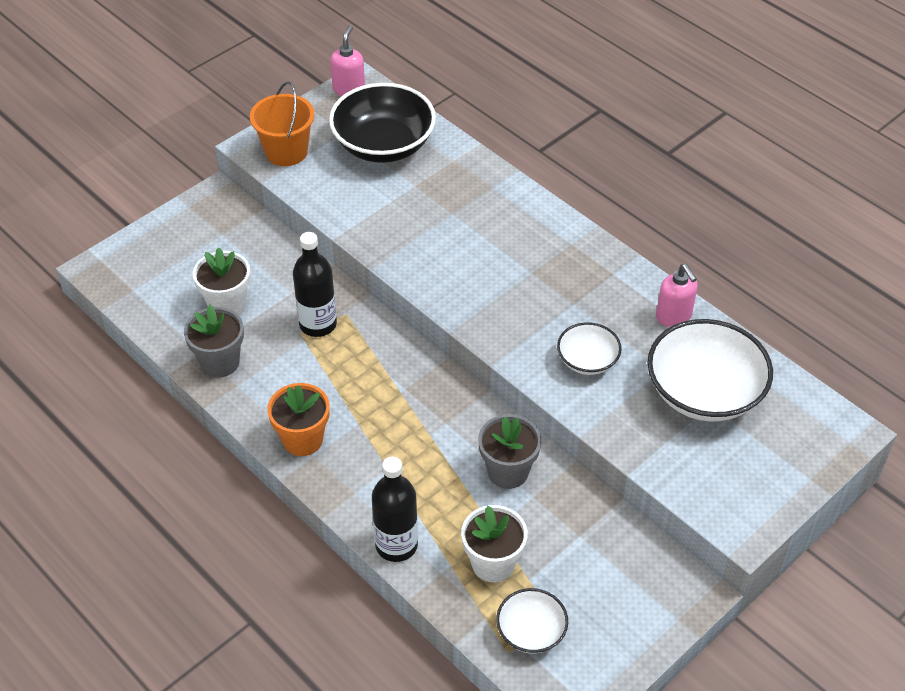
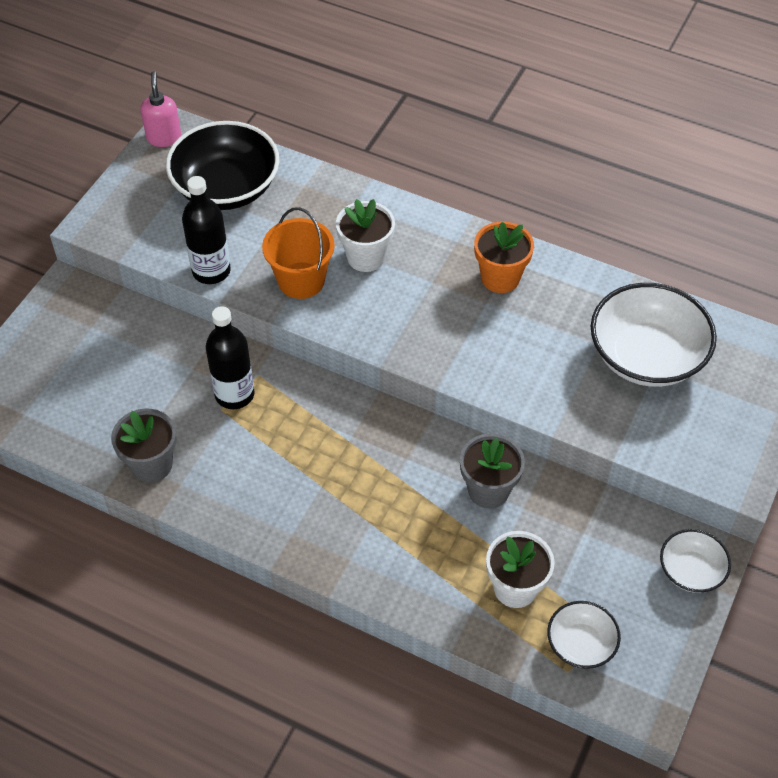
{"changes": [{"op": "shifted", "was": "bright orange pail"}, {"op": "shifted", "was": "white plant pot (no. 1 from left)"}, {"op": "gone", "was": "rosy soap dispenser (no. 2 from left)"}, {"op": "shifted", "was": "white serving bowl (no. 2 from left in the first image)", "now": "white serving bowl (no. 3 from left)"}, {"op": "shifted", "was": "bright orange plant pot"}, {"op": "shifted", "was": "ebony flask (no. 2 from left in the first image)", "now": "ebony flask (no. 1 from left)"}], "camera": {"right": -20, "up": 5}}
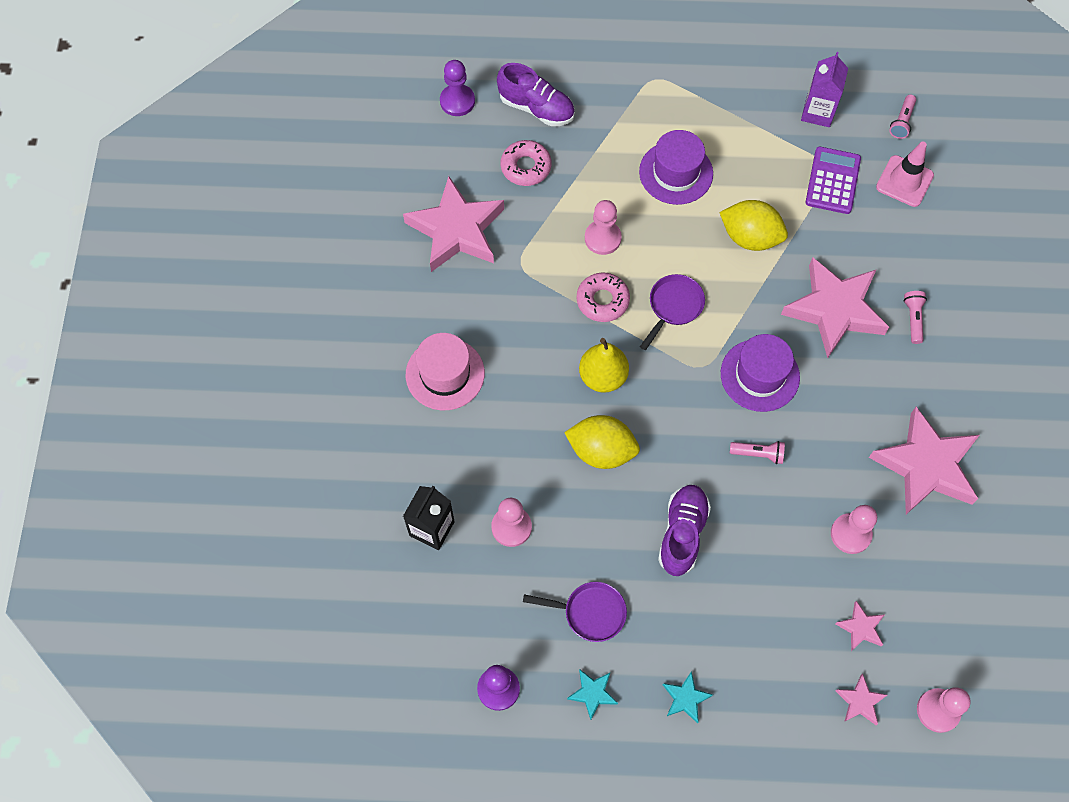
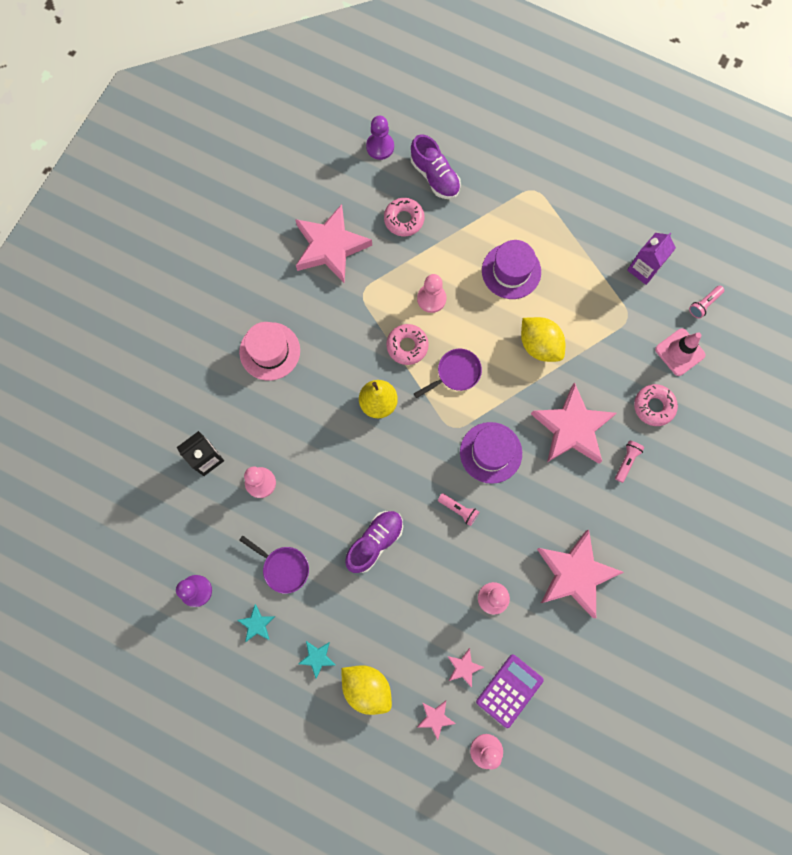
{"changes": [{"op": "shifted", "was": "violet pocket calculator"}, {"op": "shifted", "was": "golden toy lemon (no. 1 from left)"}, {"op": "new", "now": "rosy glazed donut (no. 3 from left)"}], "camera": {"right": 25, "up": 10}}
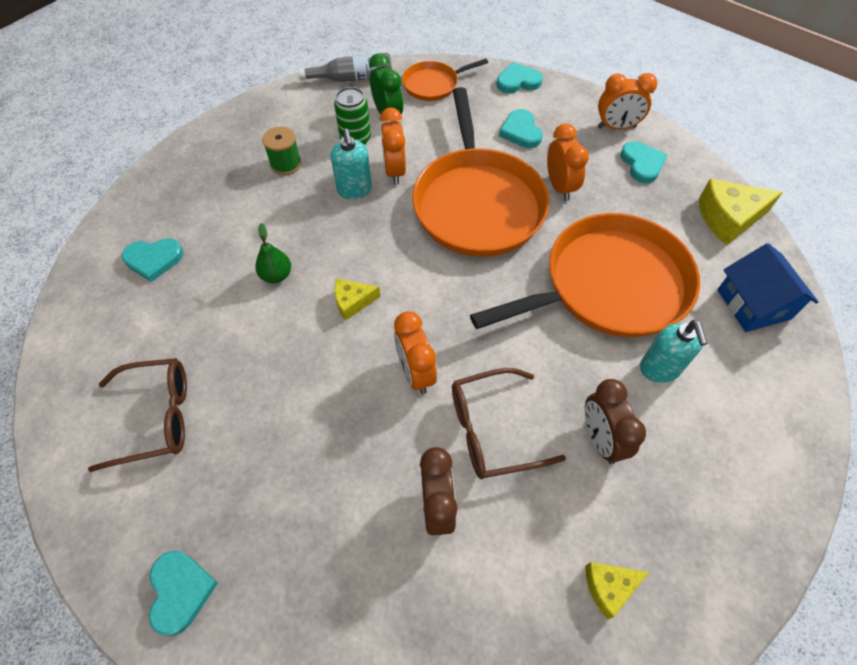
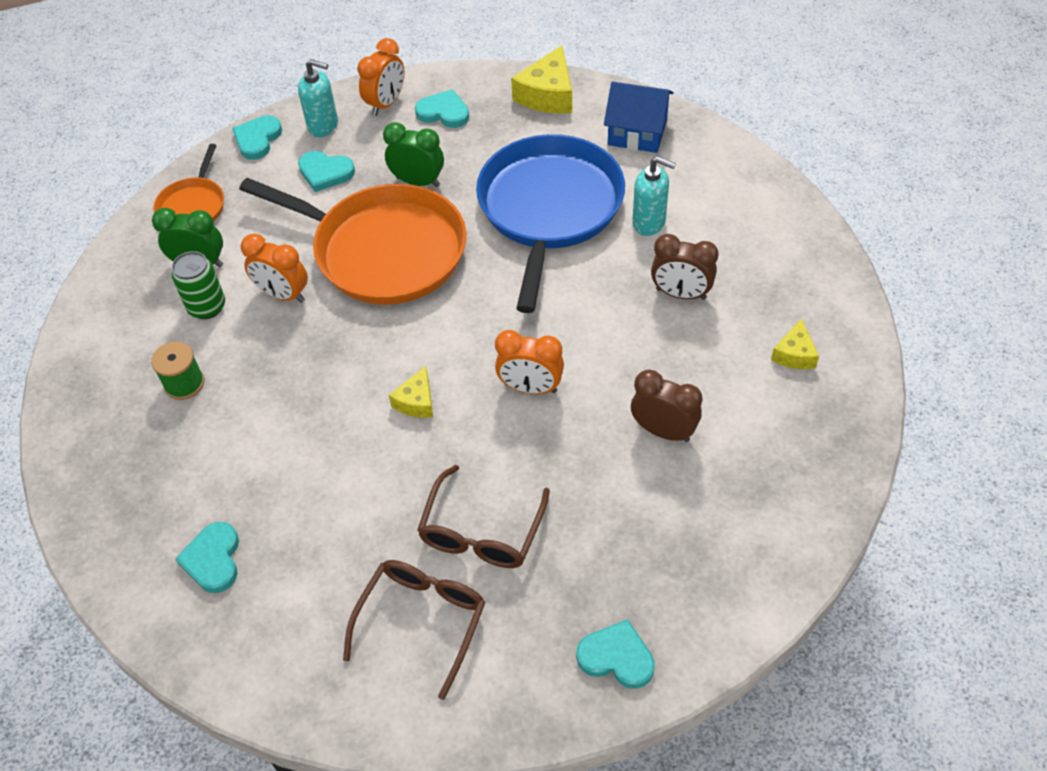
{"changes": [{"op": "gone", "was": "ash-grey flask"}, {"op": "repainted", "was": "bright orange bedside clock (no. 3 from left)", "now": "green bedside clock (no. 2 from left)"}, {"op": "shifted", "was": "turquoise soap dispenser (no. 1 from left)"}, {"op": "repainted", "was": "bright orange pan (no. 3 from left)", "now": "royal blue pan"}, {"op": "gone", "was": "green pear fruit"}, {"op": "rotated", "was": "turquoise heart shape (no. 1 from left)", "clockwise": 150}, {"op": "shifted", "was": "brown glasses (no. 2 from left)"}], "camera": {"right": -55, "up": -5}}
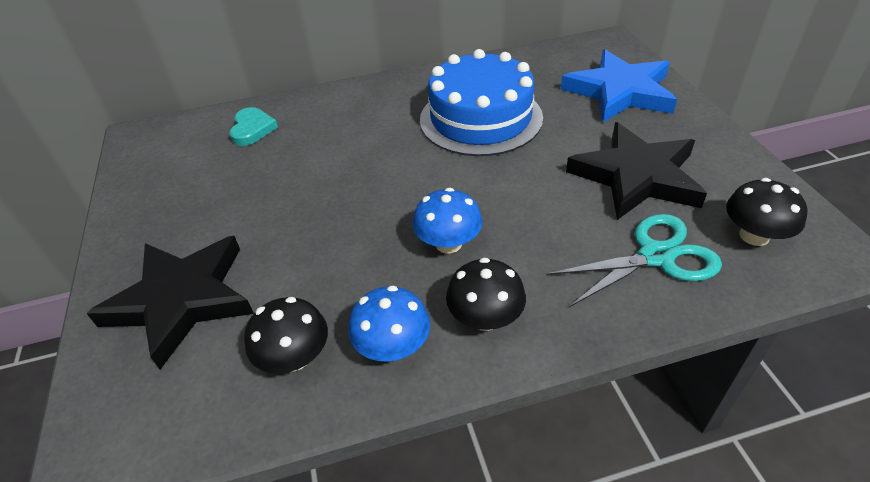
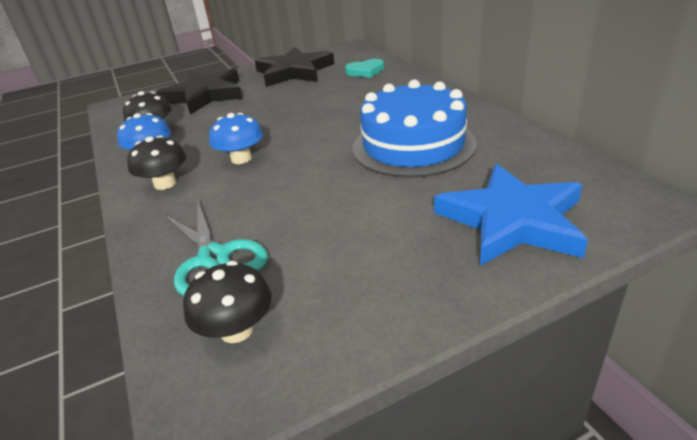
{"changes": [{"op": "shifted", "was": "ebony star (no. 2 from left)"}], "camera": {"right": 80, "up": -10}}
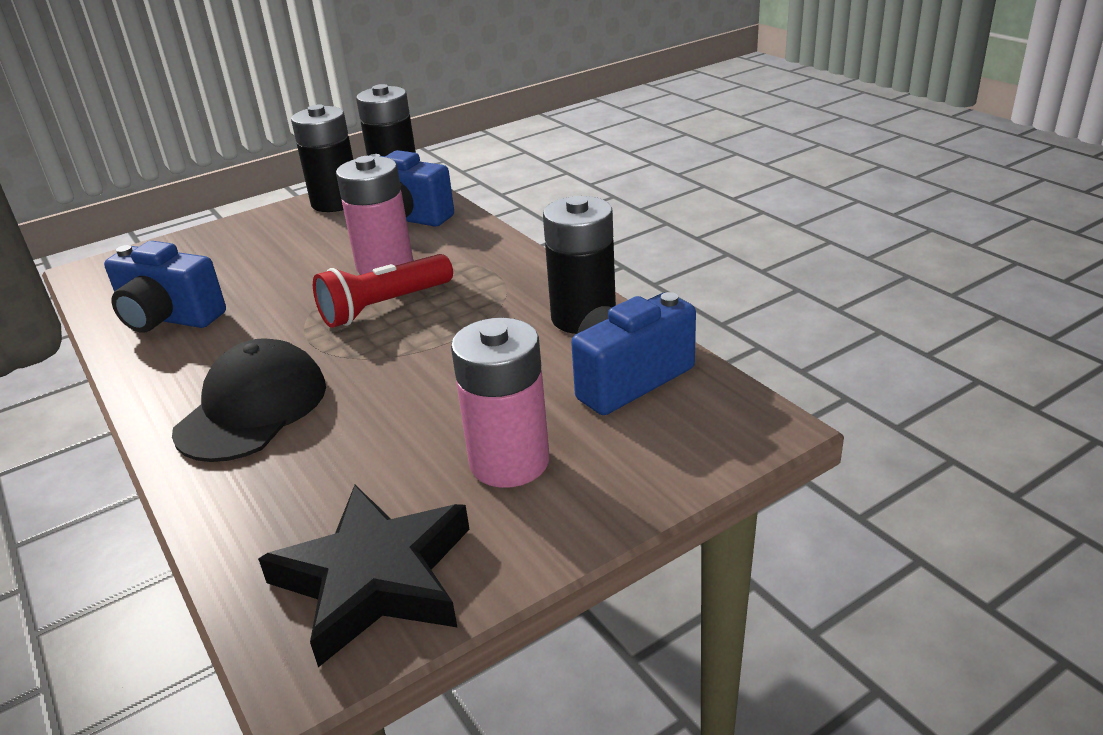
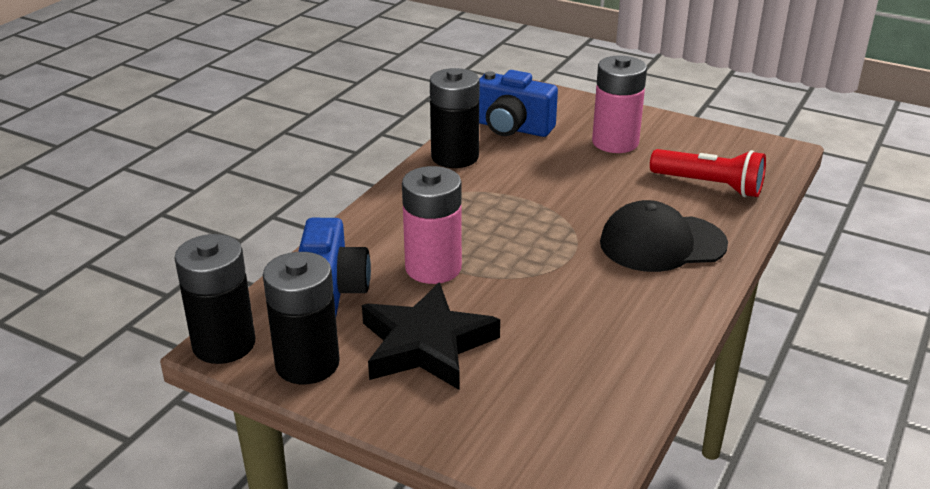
{"changes": [{"op": "gone", "was": "royal blue photo camera (no. 1 from left)"}, {"op": "shifted", "was": "crimson flashlight"}, {"op": "shifted", "was": "ebony star"}], "camera": {"right": -120, "up": 0}}
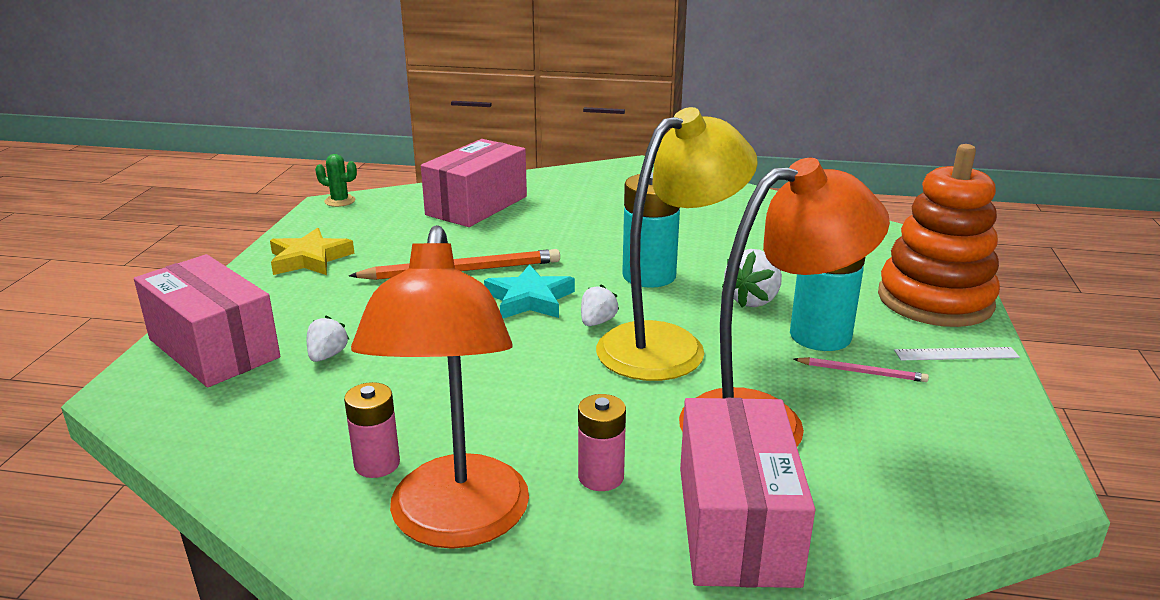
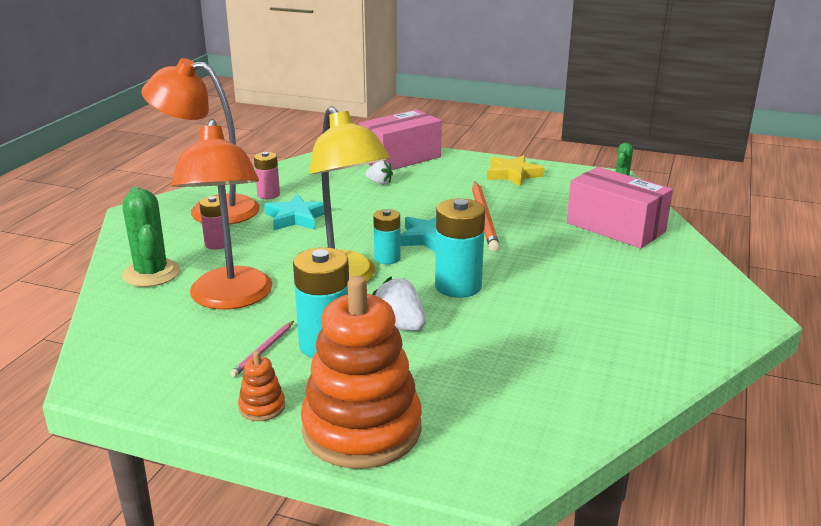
{"changes": [{"op": "swapped", "was": "white toy strawberry (no. 2 from left)", "now": "turquoise power cell (no. 2 from left)"}, {"op": "swapped", "was": "white ruler", "now": "bright orange stacking toy (no. 1 from left)"}, {"op": "swapped", "was": "rosy package (no. 3 from left)", "now": "green cactus (no. 1 from left)"}, {"op": "new", "now": "turquoise star (no. 1 from left)"}], "camera": {"right": 100, "up": 0}}
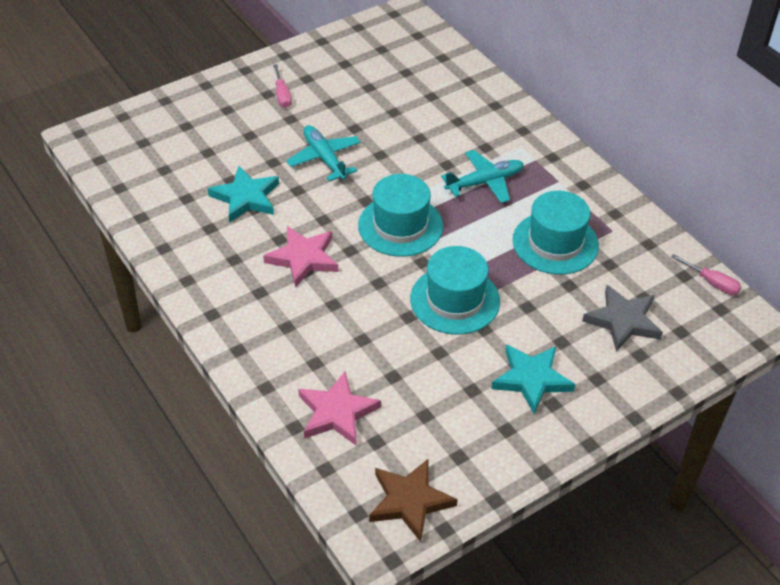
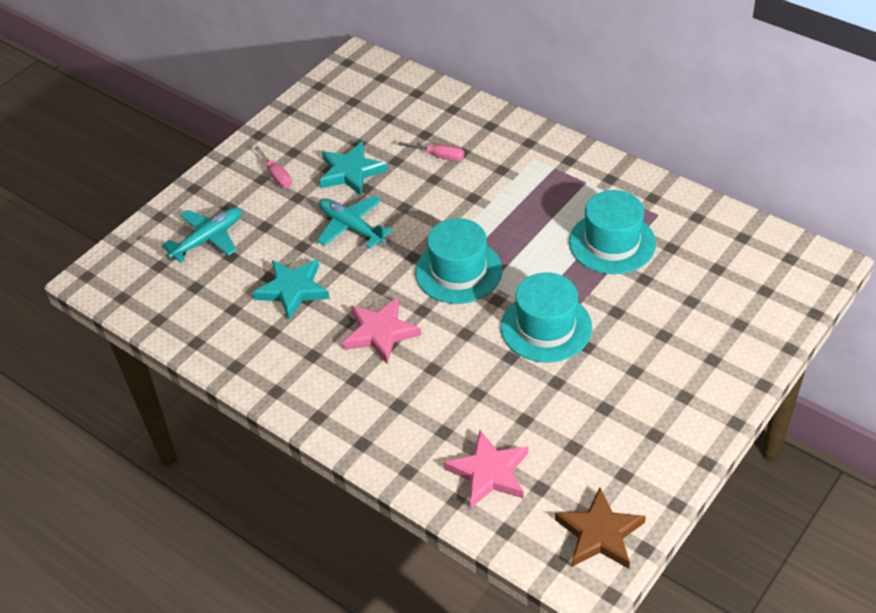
{"changes": [{"op": "shifted", "was": "turquoise aeroplane (no. 2 from left in the first image)", "now": "turquoise aeroplane (no. 1 from left)"}, {"op": "shifted", "was": "rosy screwdriver (no. 2 from left)"}, {"op": "gone", "was": "ash-grey star"}, {"op": "shifted", "was": "turquoise star (no. 2 from left)"}], "camera": {"right": -15, "up": 0}}
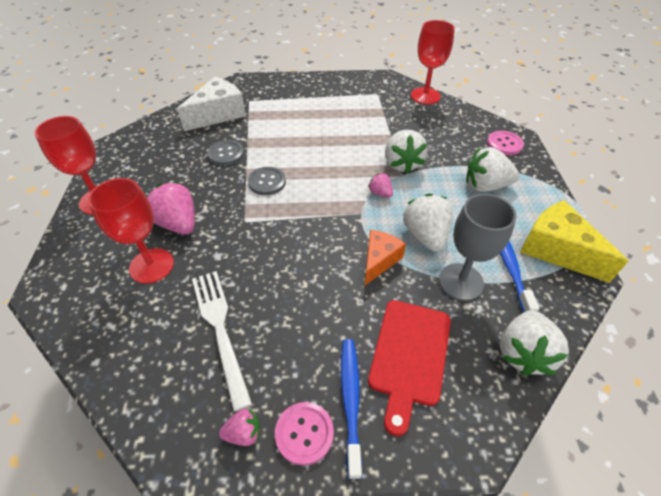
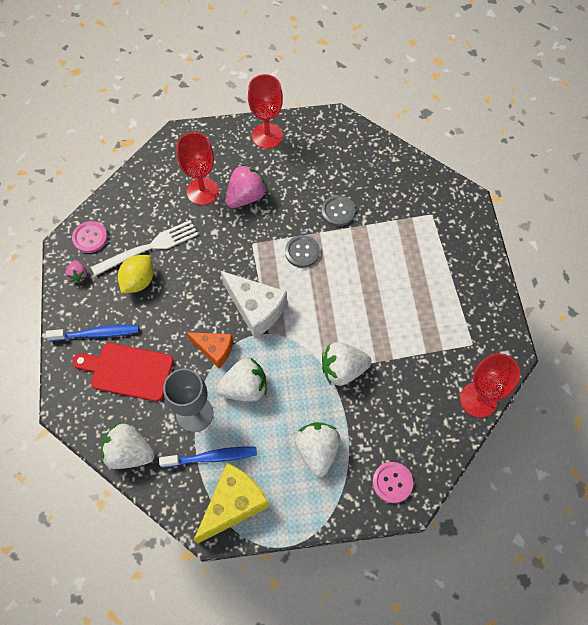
{"changes": [{"op": "shifted", "was": "white piece of cheese"}, {"op": "gone", "was": "rosy toy strawberry (no. 3 from left)"}, {"op": "shifted", "was": "rosy button (no. 1 from left)"}, {"op": "new", "now": "golden toy lemon"}], "camera": {"right": 85, "up": 15}}
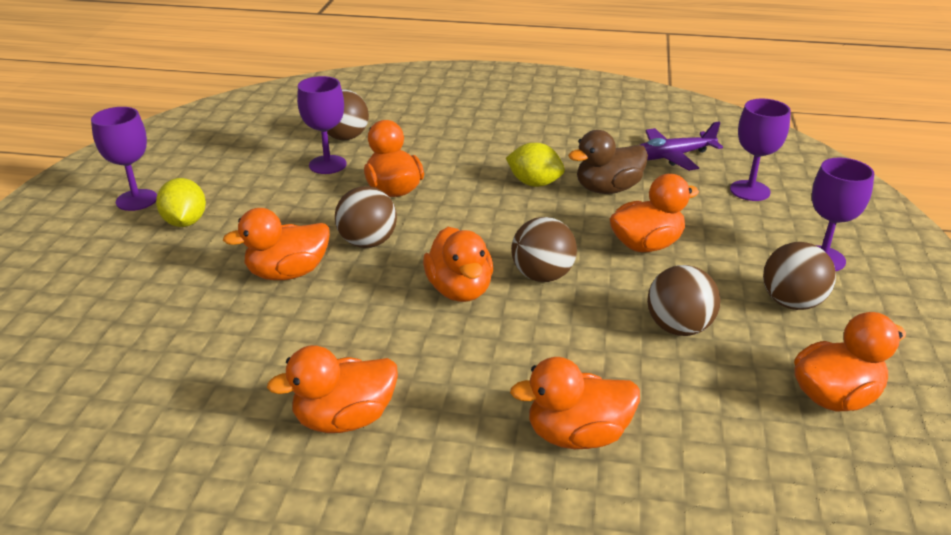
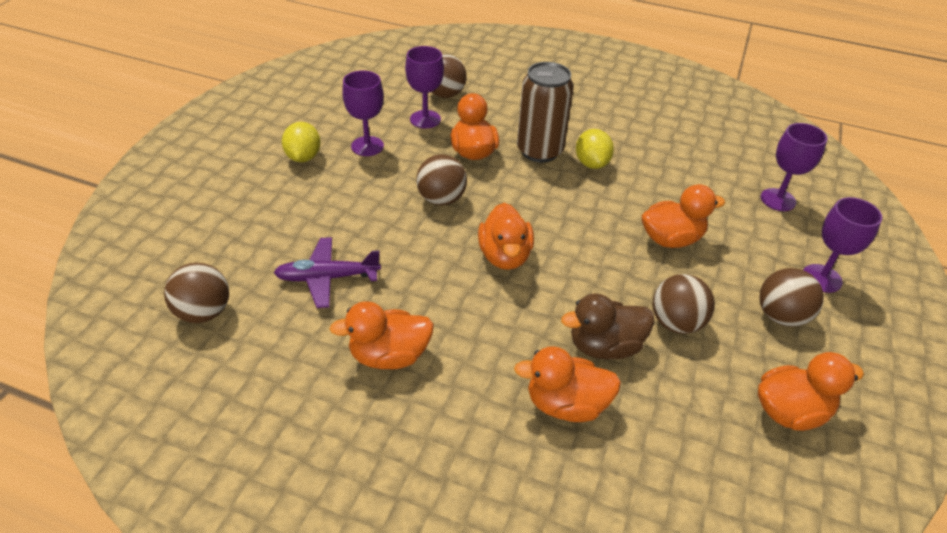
{"changes": [{"op": "shifted", "was": "violet goblet (no. 1 from left)"}, {"op": "shifted", "was": "violet aeroplane"}, {"op": "shifted", "was": "brown toy duck"}, {"op": "rotated", "was": "golden toy lemon (no. 2 from left)", "clockwise": 45}, {"op": "gone", "was": "bright orange toy duck (no. 1 from left)"}, {"op": "shifted", "was": "brown sphere (no. 3 from left in the first image)", "now": "brown sphere (no. 1 from left)"}, {"op": "new", "now": "brown soda can"}], "camera": {"right": 10, "up": 10}}
